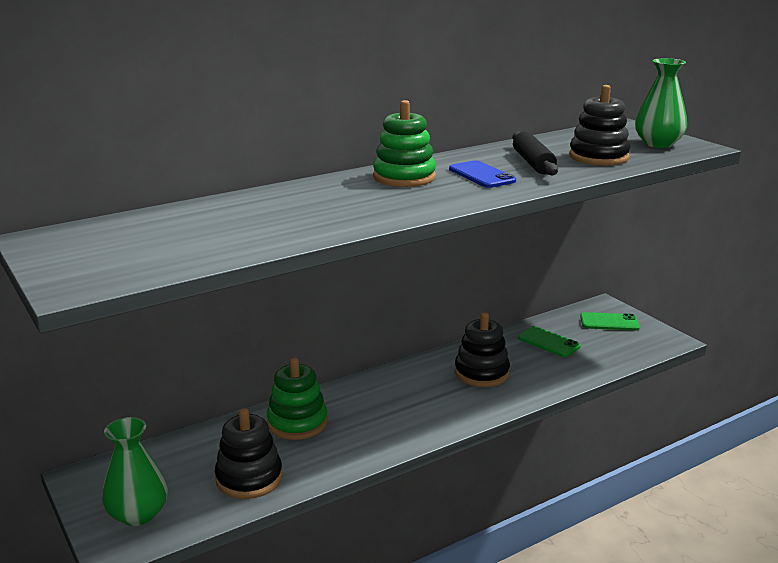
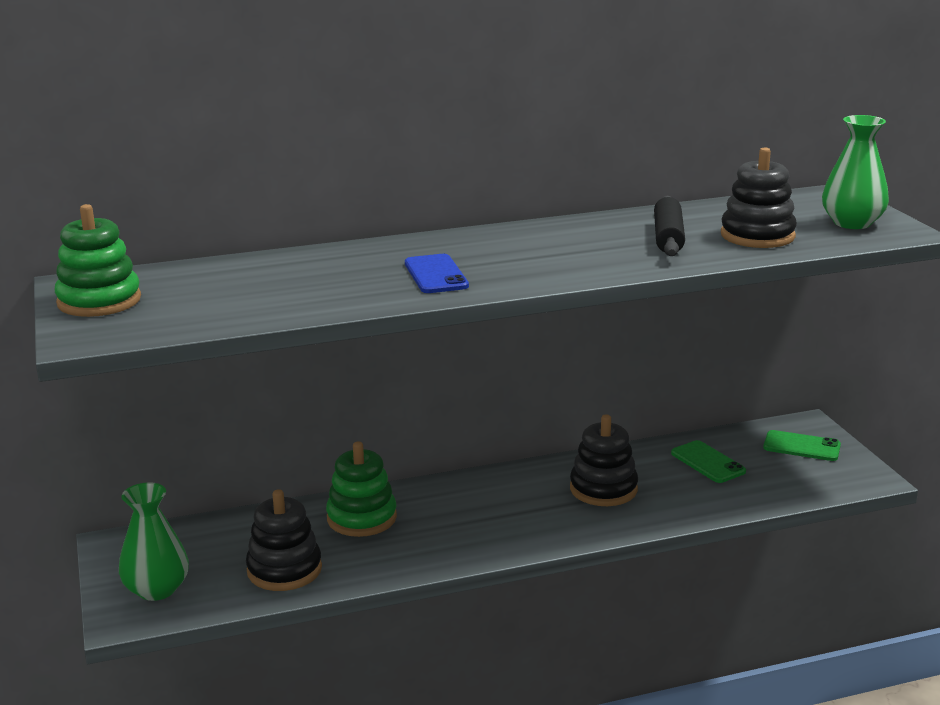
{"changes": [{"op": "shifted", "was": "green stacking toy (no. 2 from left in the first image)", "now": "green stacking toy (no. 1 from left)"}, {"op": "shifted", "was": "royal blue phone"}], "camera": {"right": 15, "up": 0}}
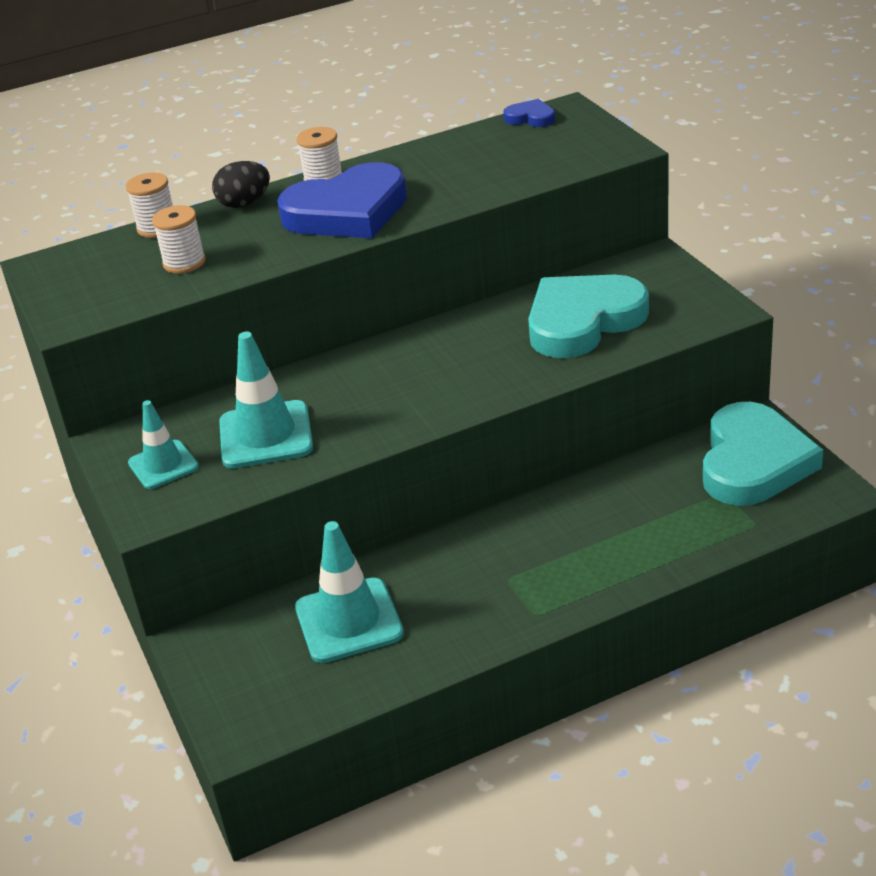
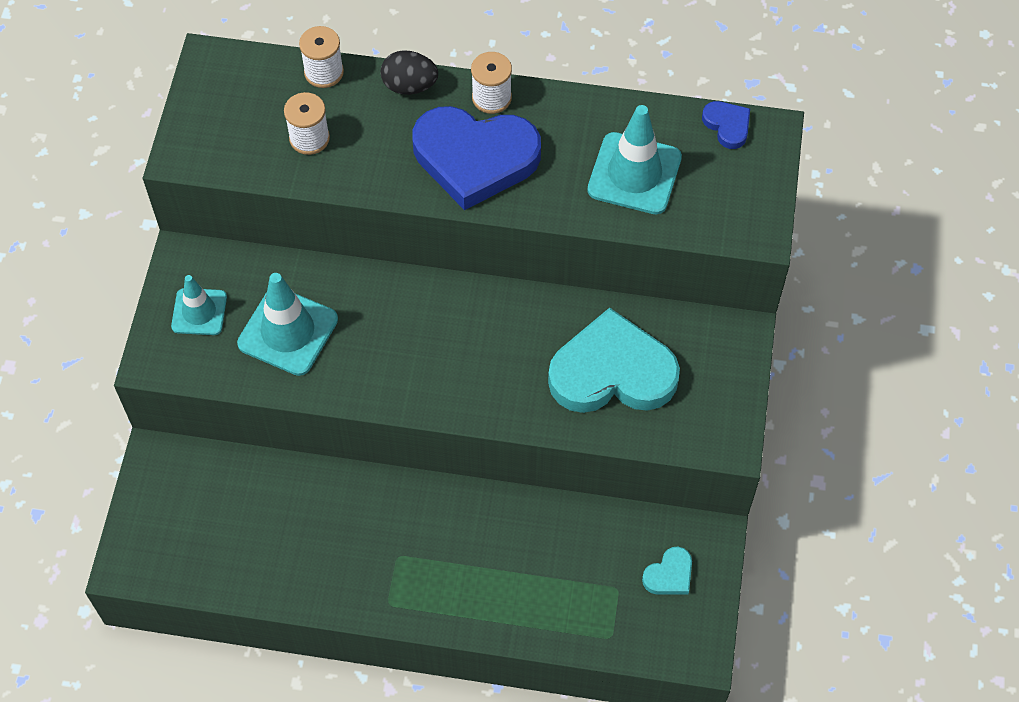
{"changes": [{"op": "scaled", "was": "turquoise heart shape (no. 2 from left)", "ratio": 0.44}, {"op": "shifted", "was": "turquoise road cone (no. 3 from left)"}], "camera": {"right": 30, "up": 25}}
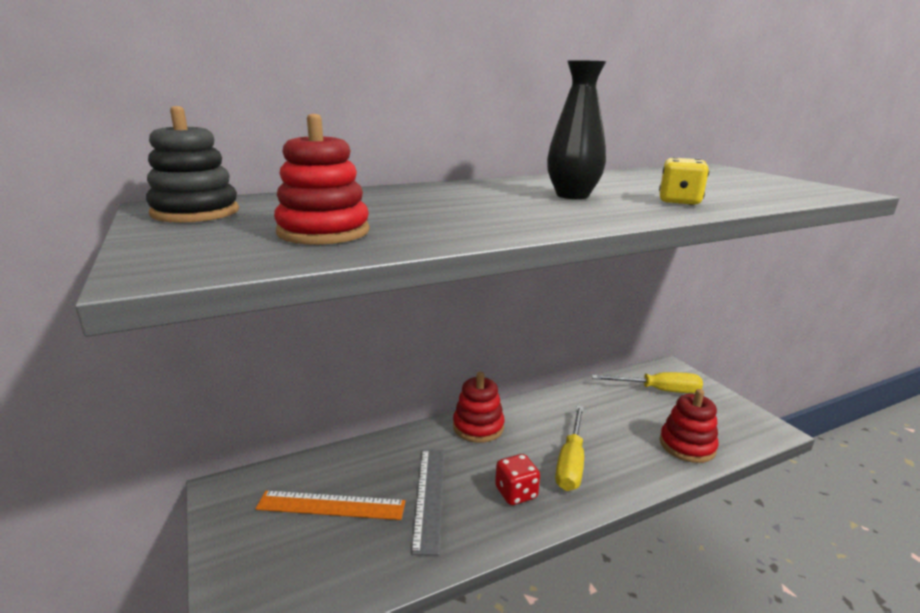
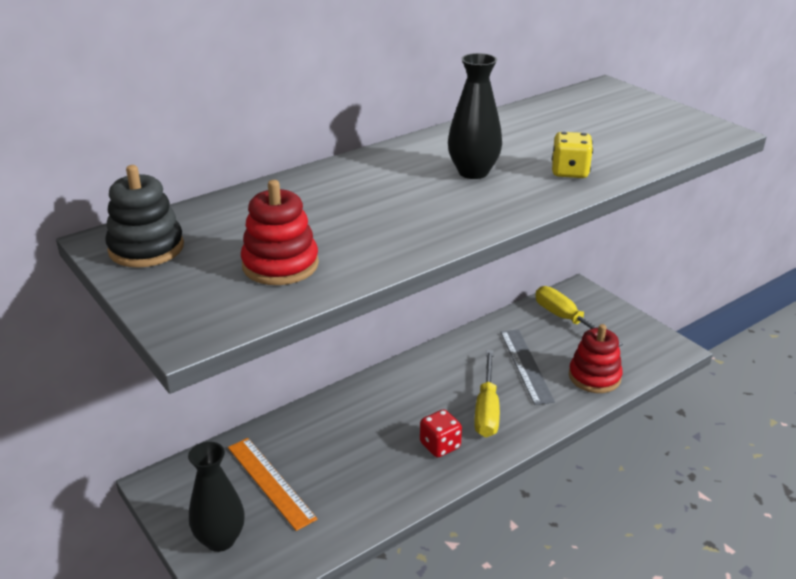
{"changes": [{"op": "gone", "was": "crimson stacking toy (no. 2 from left)"}, {"op": "rotated", "was": "golden screwdriver (no. 2 from left)", "clockwise": -120}, {"op": "shifted", "was": "ash-grey ruler"}, {"op": "rotated", "was": "bright orange ruler", "clockwise": 60}, {"op": "new", "now": "ebony flower vase (no. 1 from left)"}], "camera": {"right": -10, "up": 10}}
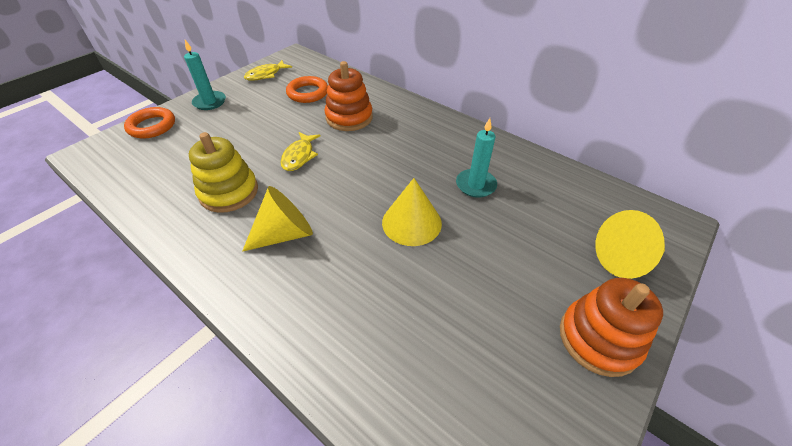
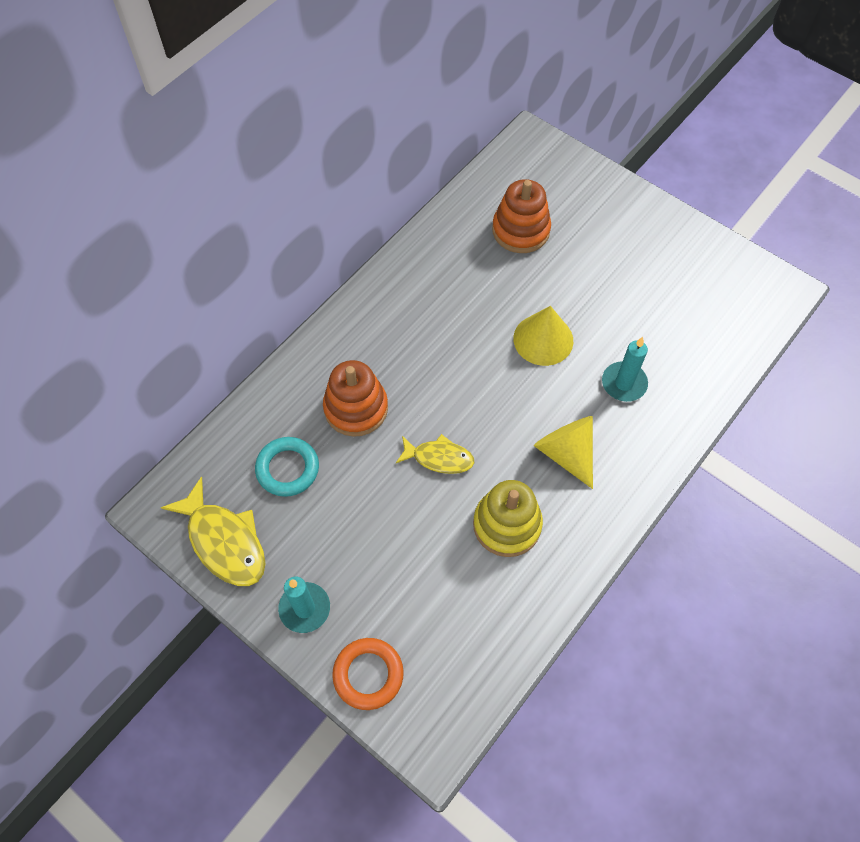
{"changes": [{"op": "scaled", "was": "golden fish (no. 1 from left)", "ratio": 1.59}, {"op": "repainted", "was": "bright orange hoop (no. 2 from left)", "now": "turquoise hoop"}, {"op": "shifted", "was": "turquoise pillar candle (no. 2 from left)"}, {"op": "gone", "was": "golden solid cone (no. 3 from left)"}, {"op": "shifted", "was": "bright orange stacking toy (no. 2 from left)"}], "camera": {"right": -90, "up": 15}}
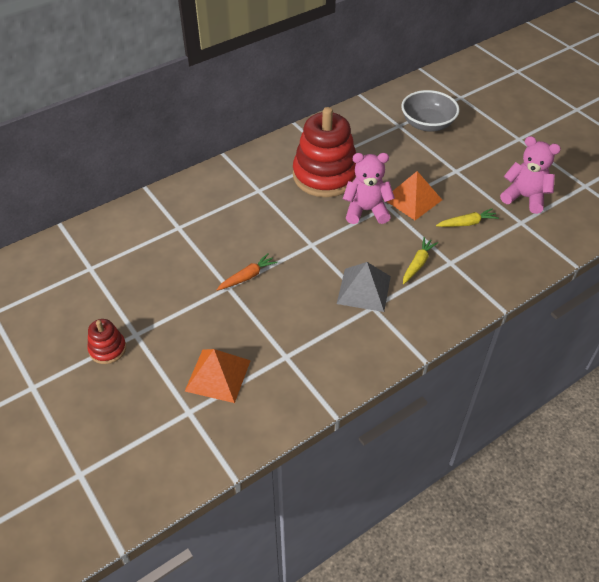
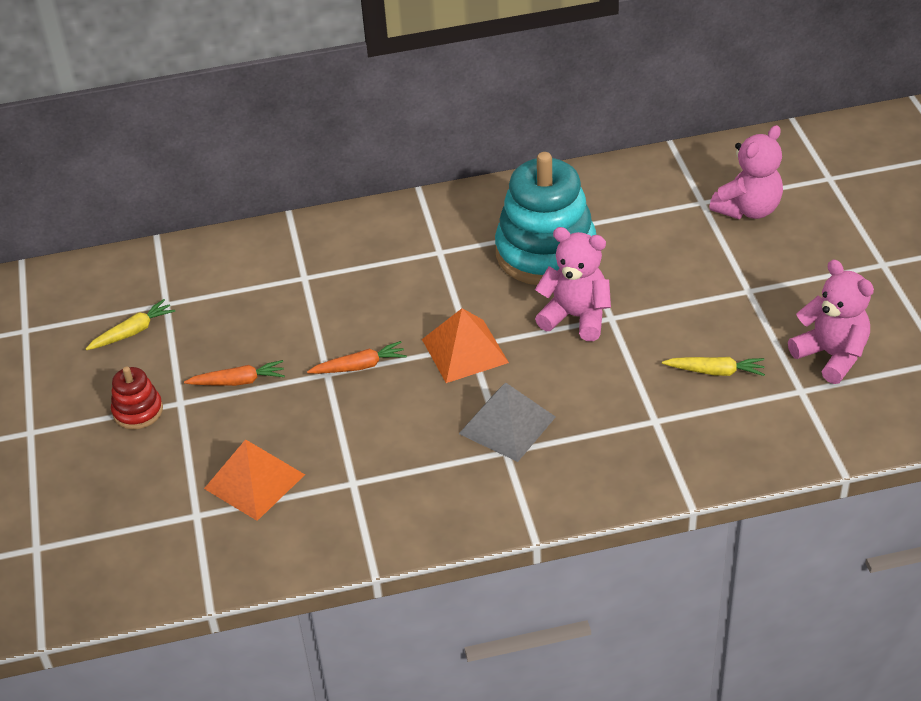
{"changes": [{"op": "swapped", "was": "ash-grey serving bowl", "now": "rosy teddy bear (no. 2 from left)"}, {"op": "repainted", "was": "crimson stacking toy (no. 2 from left)", "now": "turquoise stacking toy"}, {"op": "shifted", "was": "bright orange pyramid shape (no. 2 from left)"}, {"op": "shifted", "was": "golden toy carrot (no. 1 from left)"}, {"op": "new", "now": "bright orange toy carrot (no. 1 from left)"}], "camera": {"right": 25, "up": -5}}
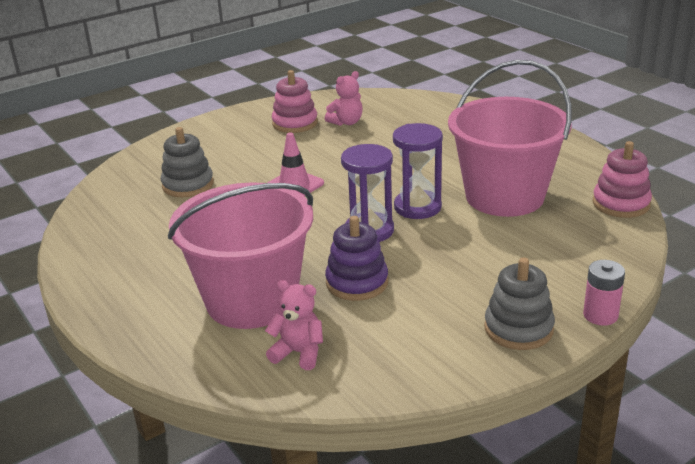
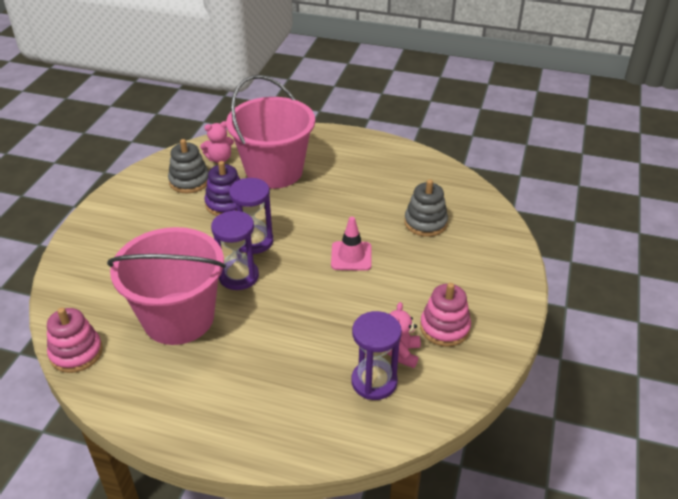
{"changes": [{"op": "shifted", "was": "ash-grey stacking toy (no. 2 from left in the first image)", "now": "ash-grey stacking toy (no. 1 from left)"}, {"op": "gone", "was": "rosy power cell"}, {"op": "new", "now": "violet sand timer (no. 3 from left)"}], "camera": {"right": 140, "up": 10}}
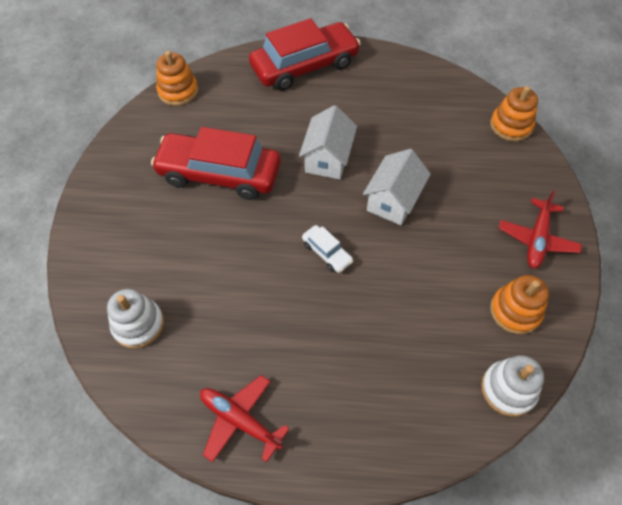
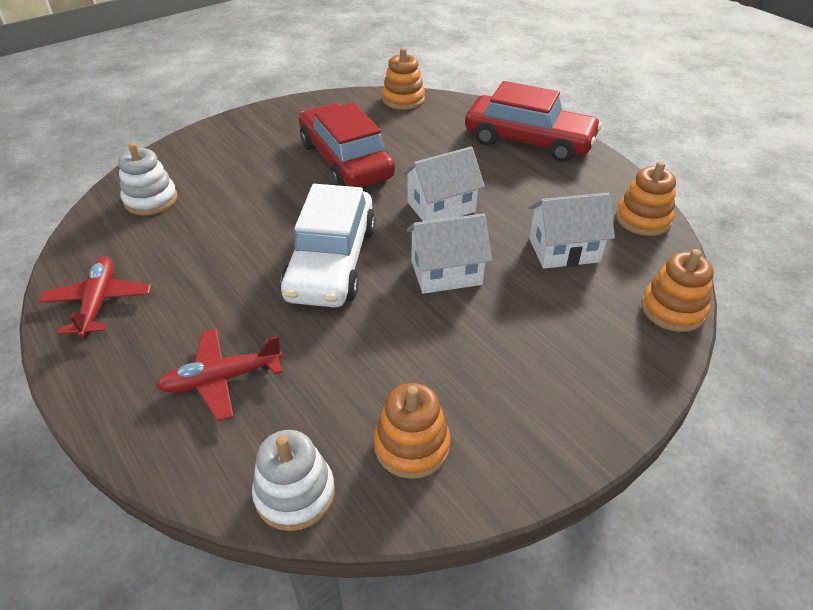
{"changes": [{"op": "shifted", "was": "crimson aeroplane (no. 2 from left)"}, {"op": "scaled", "was": "white automobile", "ratio": 2.33}, {"op": "new", "now": "bright orange stacking toy (no. 3 from left)"}, {"op": "new", "now": "white cottage (no. 3 from left)"}], "camera": {"right": 50, "up": -15}}
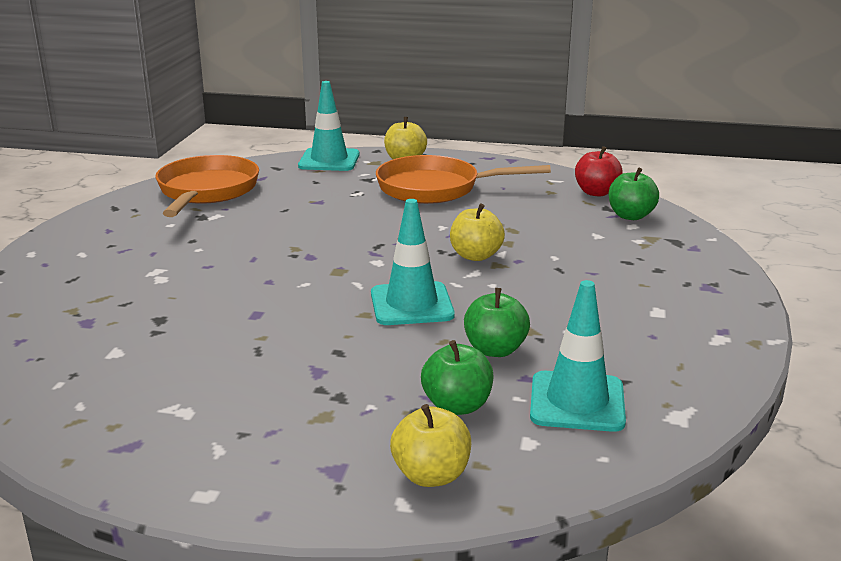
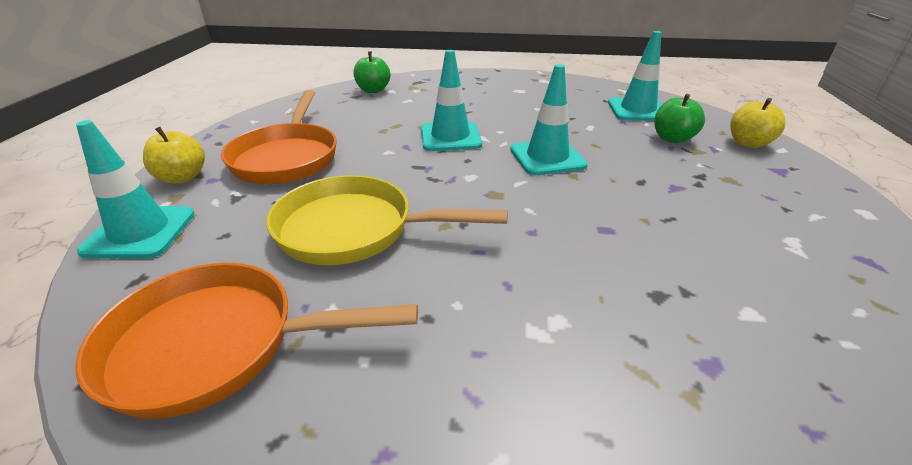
{"changes": [{"op": "gone", "was": "crimson apple fruit"}, {"op": "swapped", "was": "golden apple fruit (no. 3 from left)", "now": "turquoise road cone (no. 2 from left)"}, {"op": "gone", "was": "green apple fruit (no. 2 from left)"}, {"op": "new", "now": "golden pan"}], "camera": {"right": -95, "up": 10}}
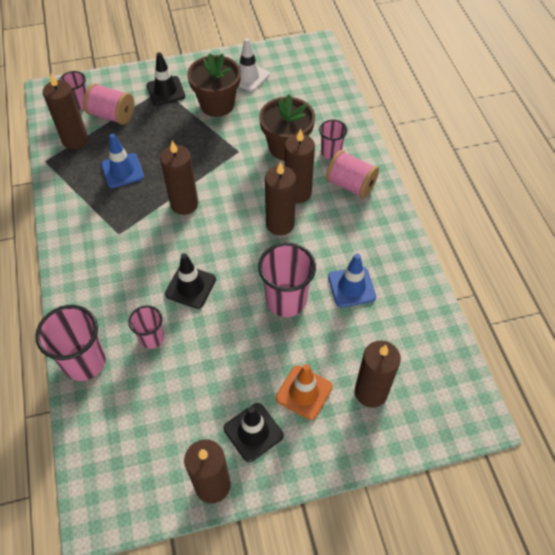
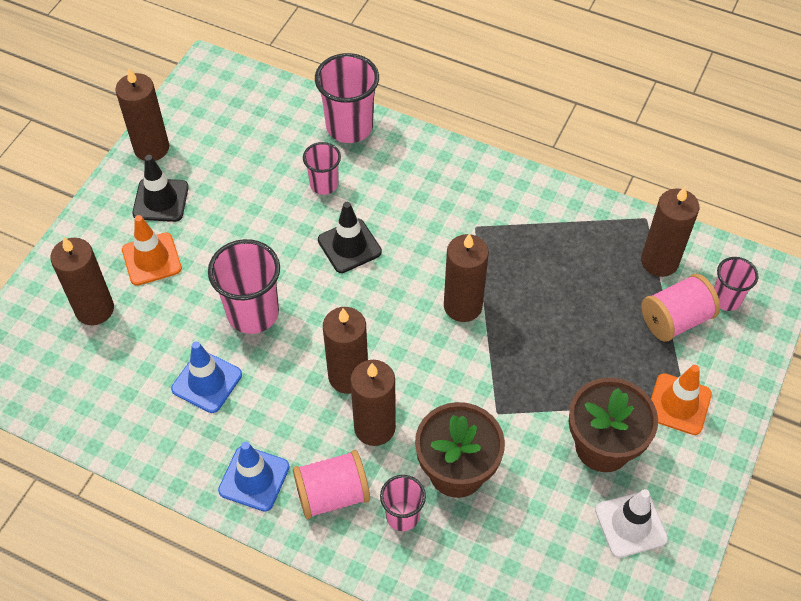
{"changes": [{"op": "repainted", "was": "ebony road cone (no. 1 from left)", "now": "bright orange road cone (no. 2 from left)"}, {"op": "shifted", "was": "royal blue road cone (no. 1 from left in the first image)", "now": "royal blue road cone (no. 2 from left)"}], "camera": {"right": 130, "up": 0}}
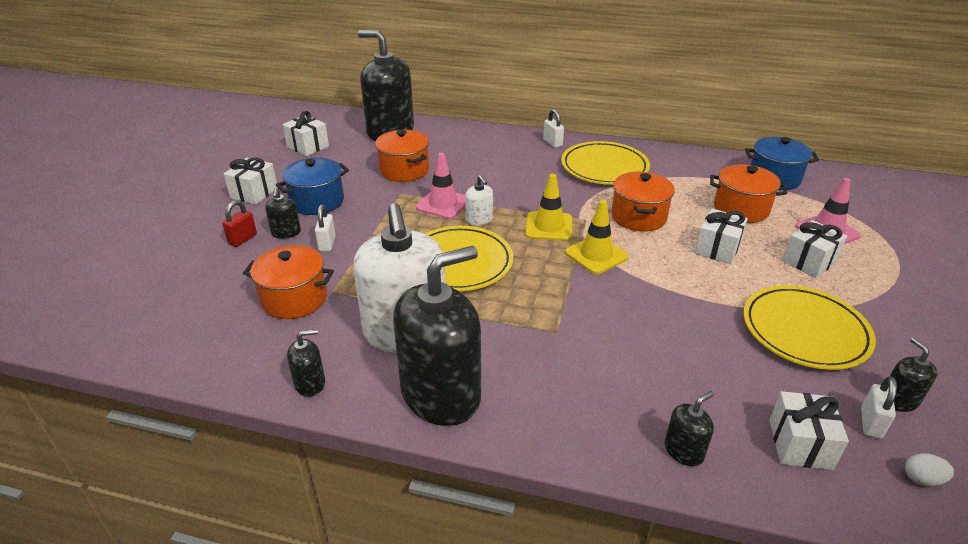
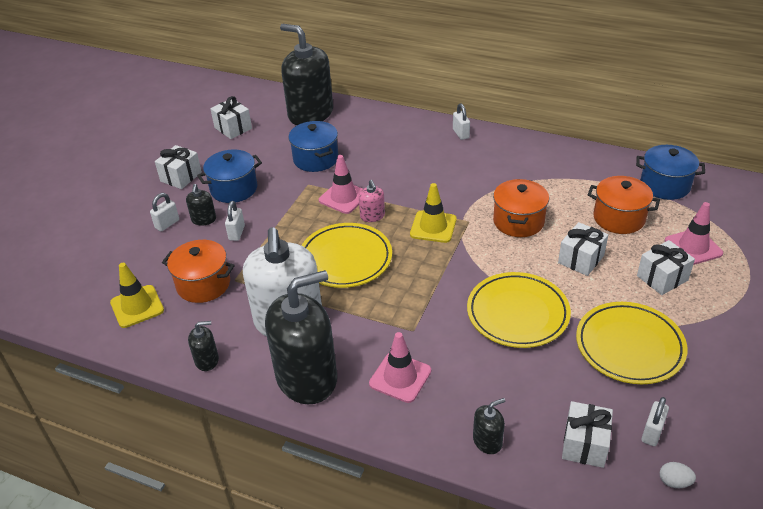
{"changes": [{"op": "repainted", "was": "bright orange pot (no. 2 from left)", "now": "royal blue pot (no. 2 from left)"}, {"op": "shifted", "was": "golden flat dish (no. 2 from left)"}, {"op": "repainted", "was": "white soap dispenser (no. 2 from left)", "now": "rosy soap dispenser"}, {"op": "repainted", "was": "crimson small lock", "now": "white small lock (no. 1 from left)"}, {"op": "shifted", "was": "golden road cone (no. 2 from left in the first image)", "now": "golden road cone (no. 1 from left)"}, {"op": "gone", "was": "ebony soap dispenser (no. 6 from left)"}, {"op": "new", "now": "rosy road cone (no. 2 from left)"}], "camera": {"right": 10, "up": 5}}
